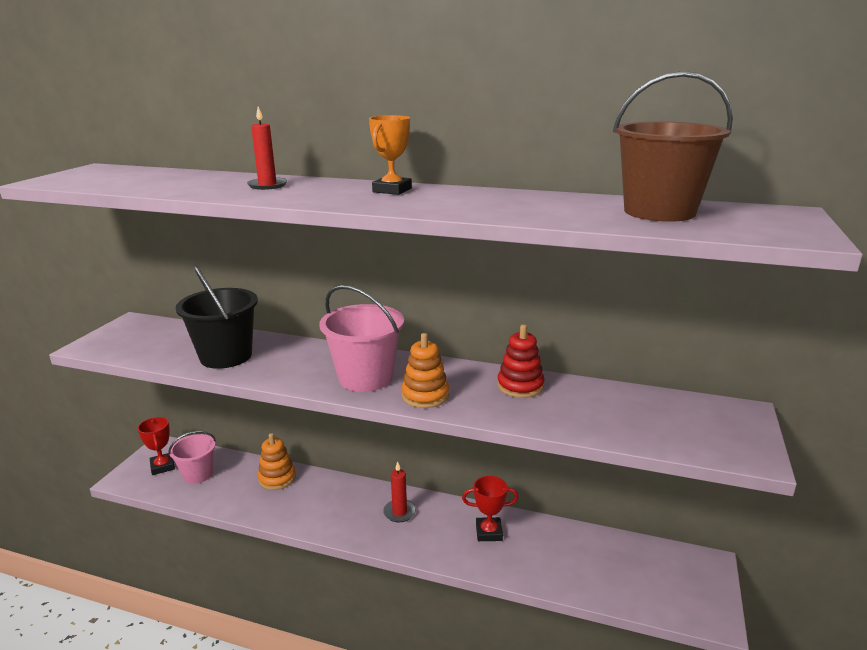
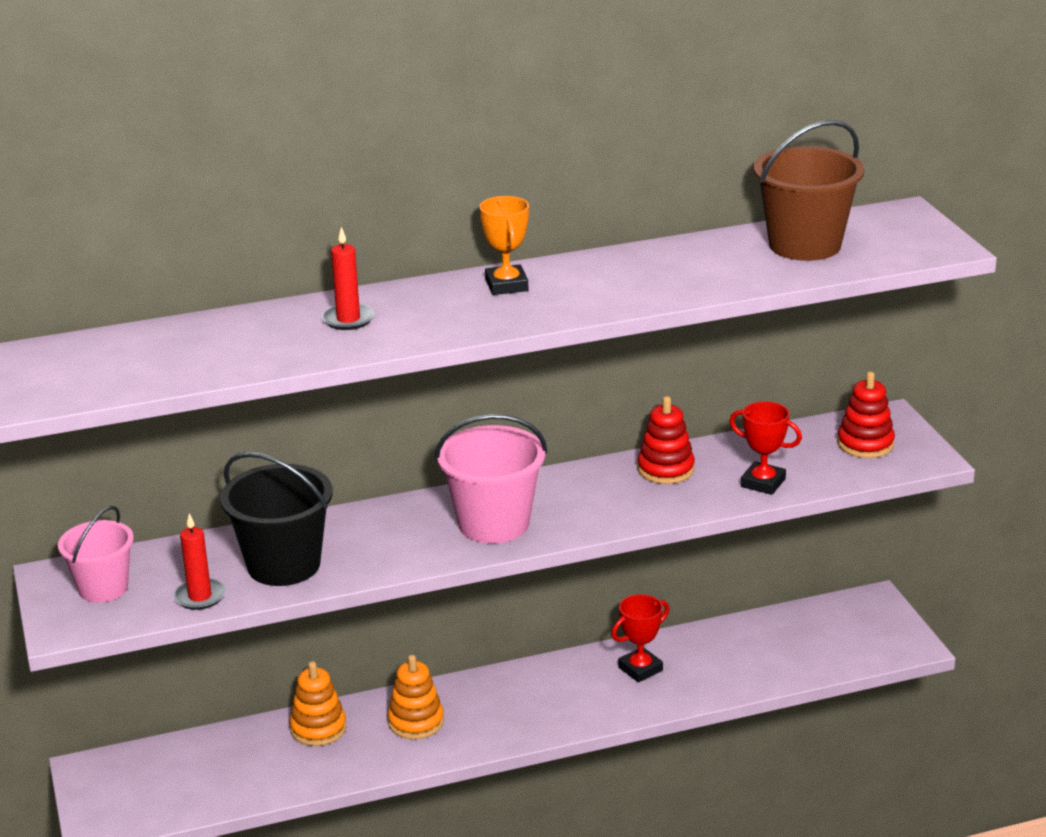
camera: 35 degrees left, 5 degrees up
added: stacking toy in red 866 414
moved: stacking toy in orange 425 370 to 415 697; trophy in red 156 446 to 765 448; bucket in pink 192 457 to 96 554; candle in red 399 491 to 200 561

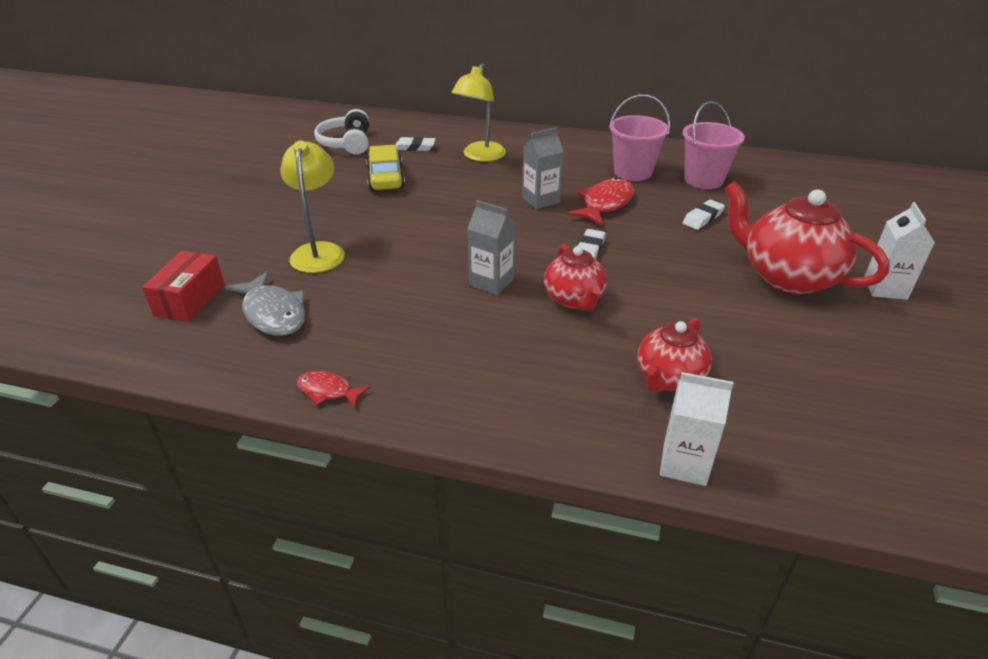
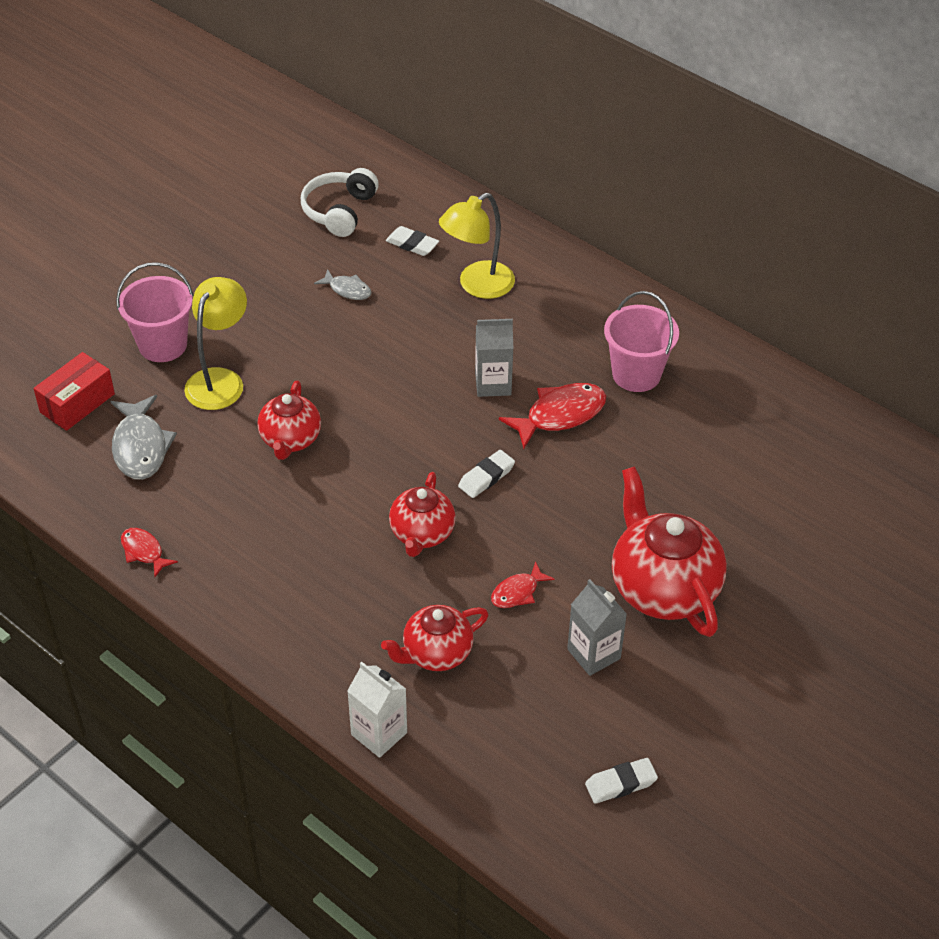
camera: 25 degrees right, 10 degrees up
removed: carton in white 899 251
added: teapot in red 289 420; fish in red 523 584
moved: bucket in pink 714 145 to 155 312; carton in grey 491 247 to 597 627; eraser in white 704 215 to 621 781
replaced: car in yellow 385 168 to fish in grey 342 284

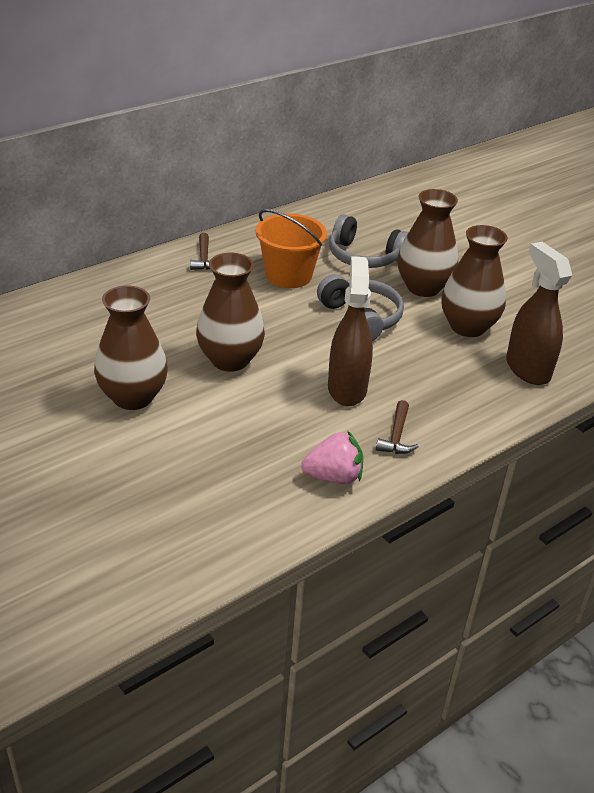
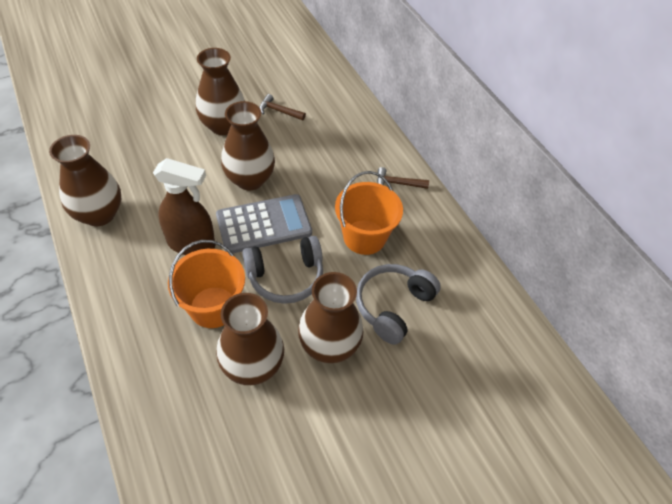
camera: 100 degrees right, 15 degrees up
removed: spray bottle in brown 539 313
added: calculator in grey 264 223; bucket in orange 206 284
moved: hammer in brown 397 427 to 282 107
replaced: strawberry in pink 332 457 to vase in brown 85 180

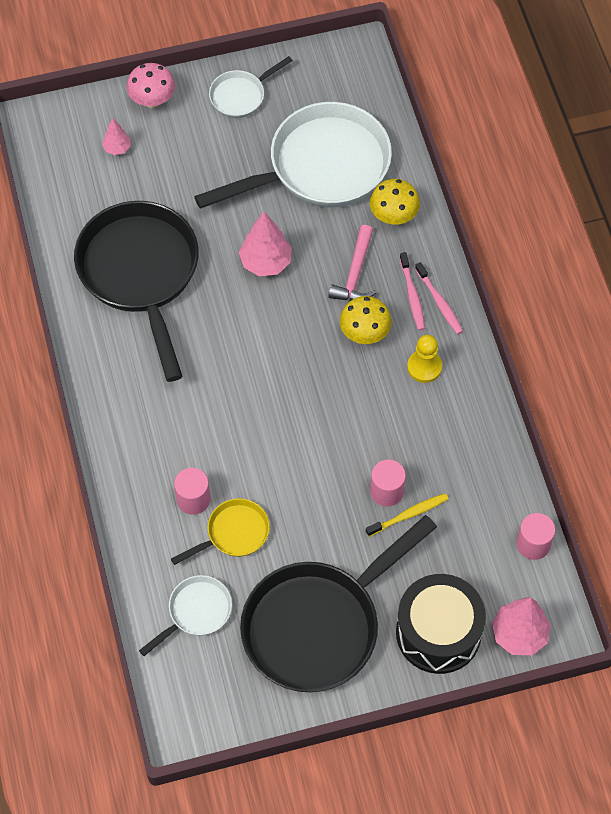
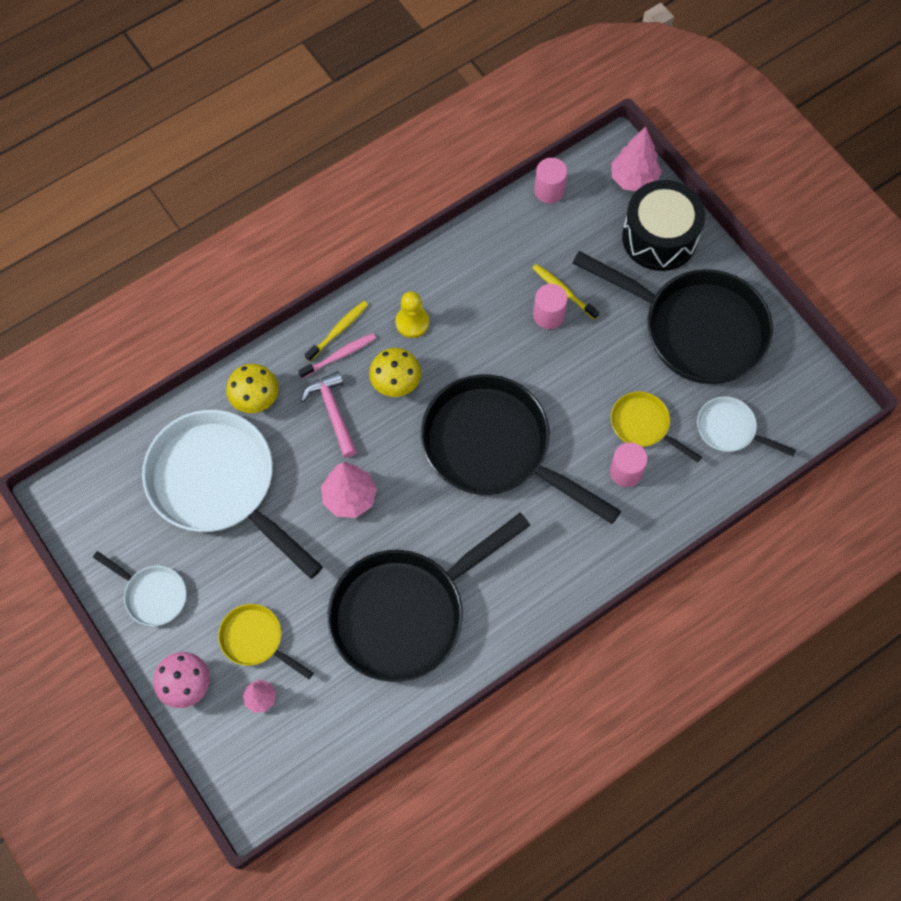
camera: 110 degrees left, 5 degrees up
added: pan in black 521 449; pan in yellow 265 641
recoloured: toothbrush in pink 439 298 to toothbrush in yellow 336 331
turned: hammer in pink 352 263 = 328 414 105 degrees counterclockwise

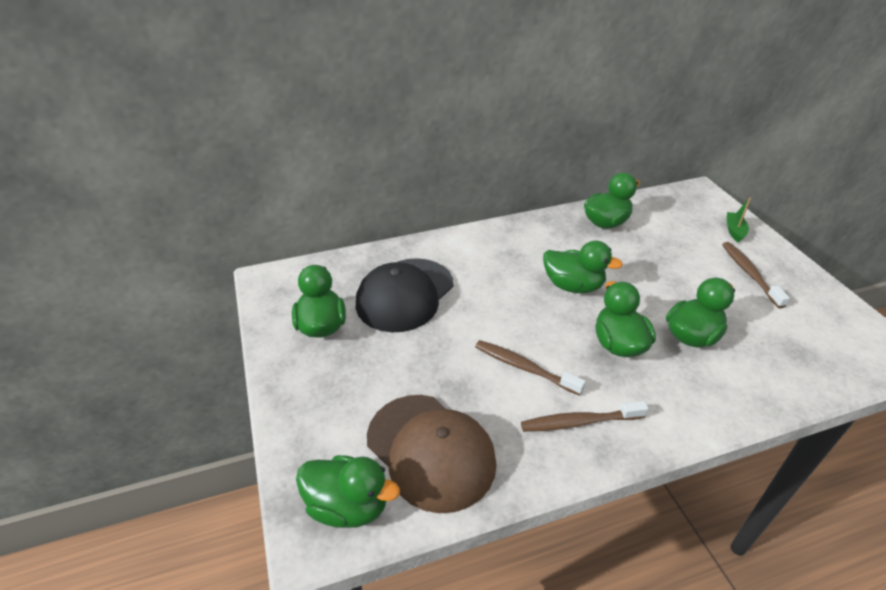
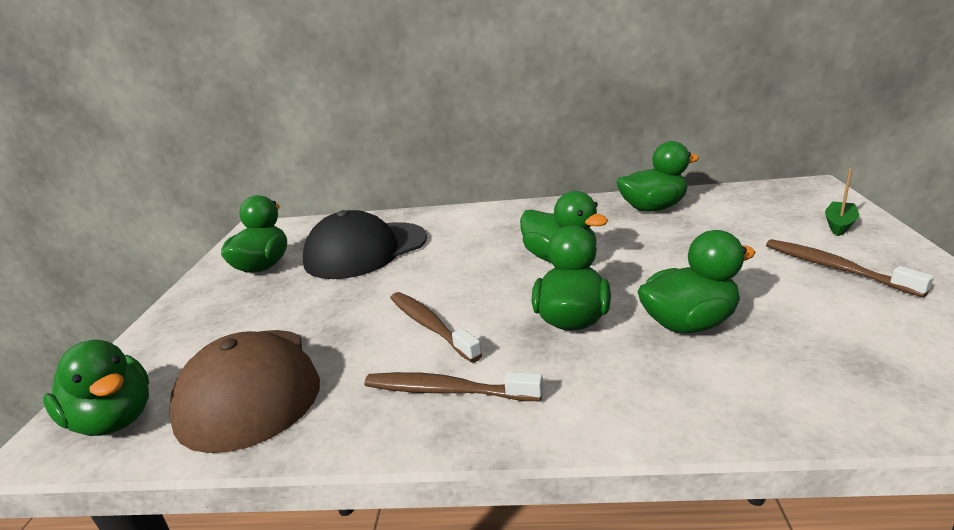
camera: 25 degrees right, 15 degrees down
turned: toothbrush in brown 756 275 = 850 268 45 degrees counterclockwise

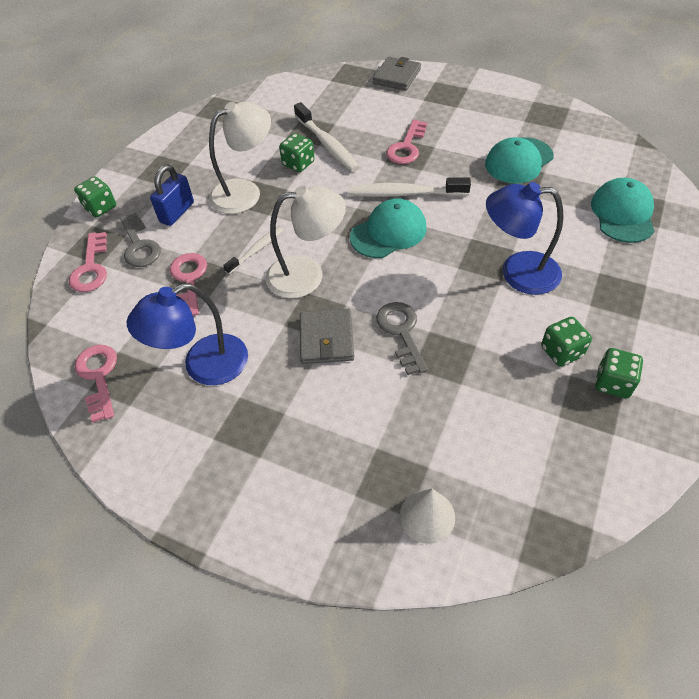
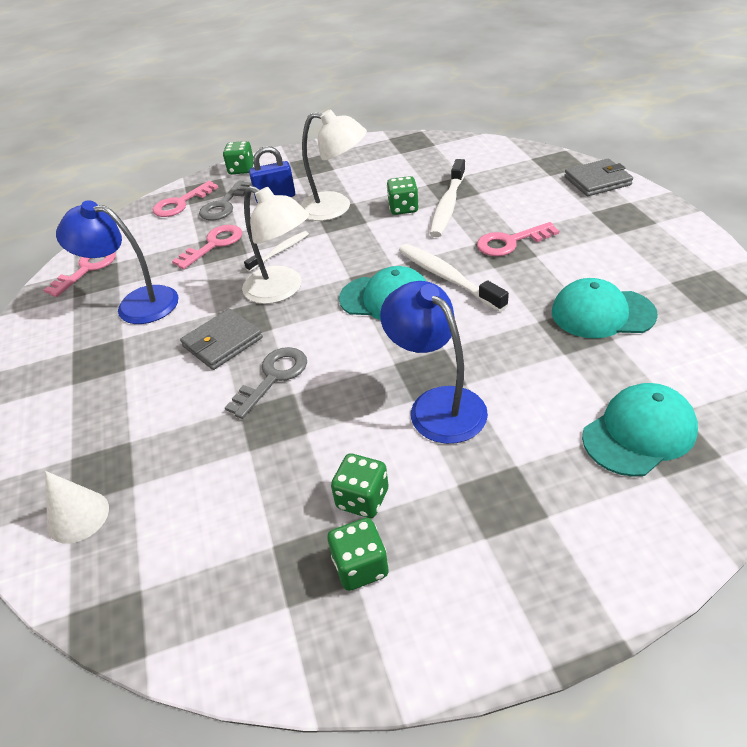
camera: 50 degrees right, 10 degrees down
turned: toothbrush in white 253 250 = 276 251 45 degrees counterclockwise

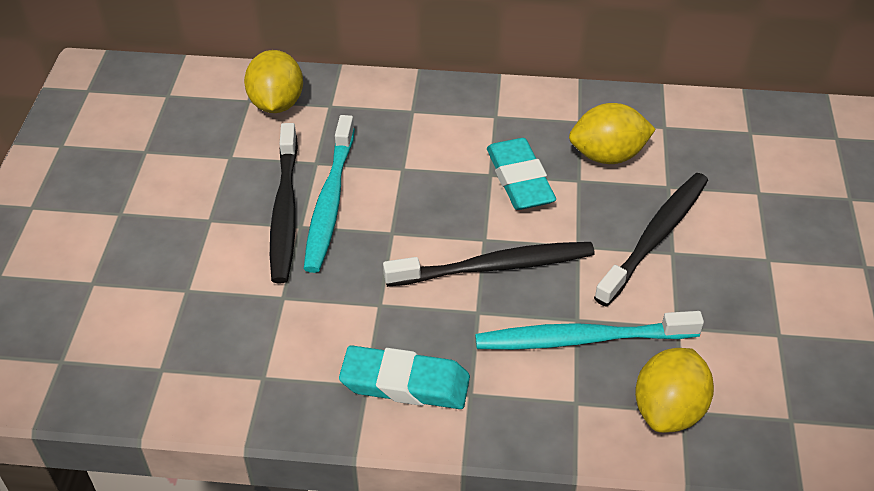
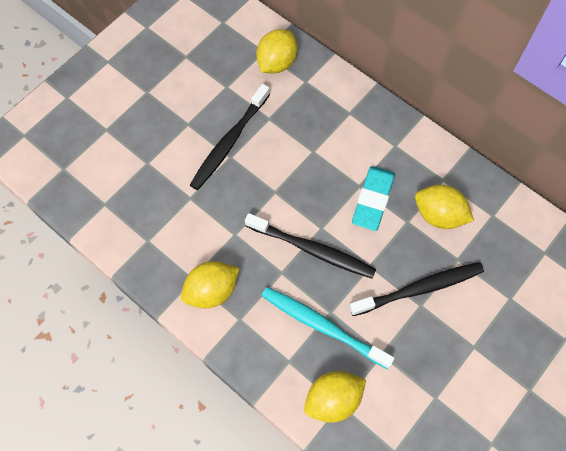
camera: 35 degrees right, 20 degrees up
removed: toothbrush in turquoise 329 194
replaced: eraser in turquoise 404 377 to lemon in yellow 210 284

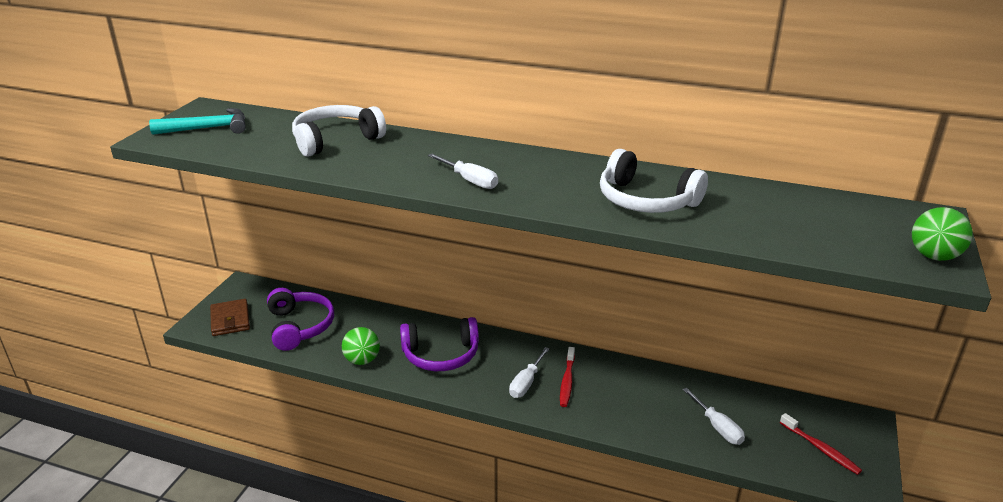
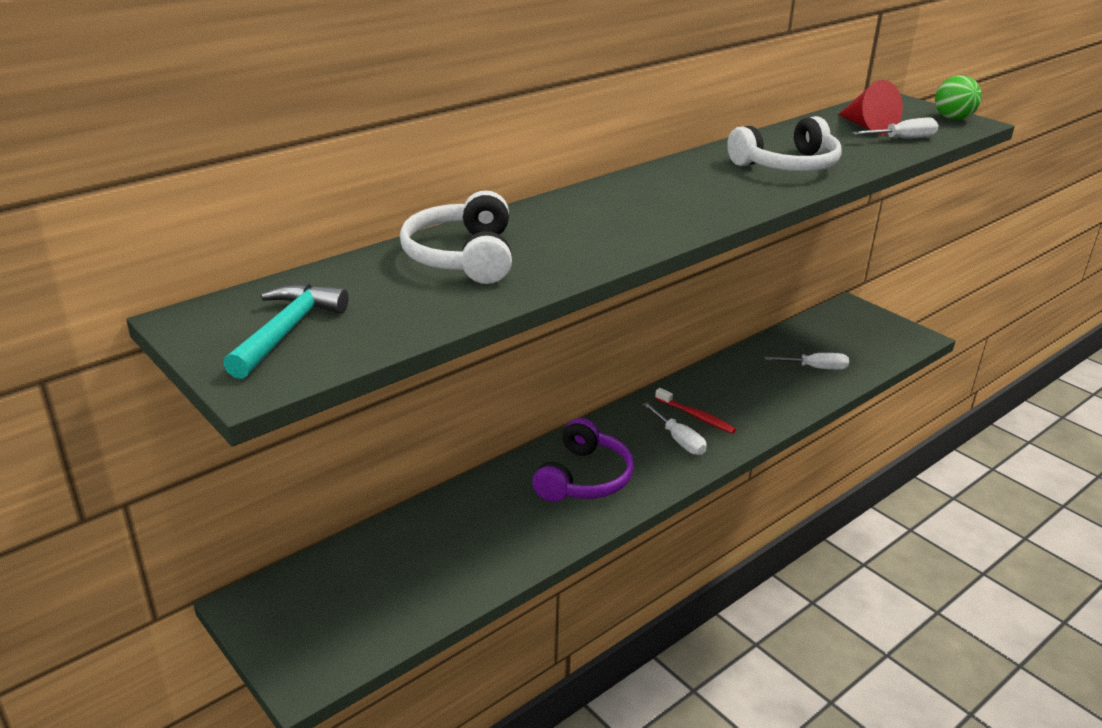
camera: 60 degrees left, 0 degrees up
removed: headphones in purple 300 319; wallet in brown 230 317; ball in green 361 346; toothbrush in red 821 444
added: cone in red 870 107
moved: screwdriver in white 463 171 to 895 127

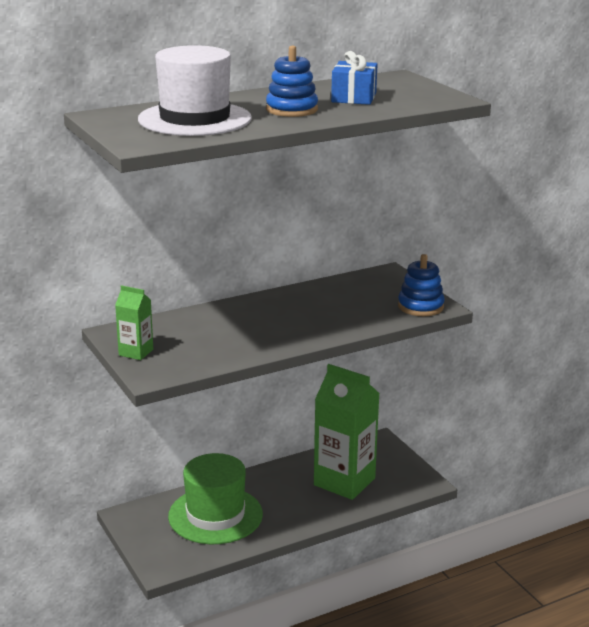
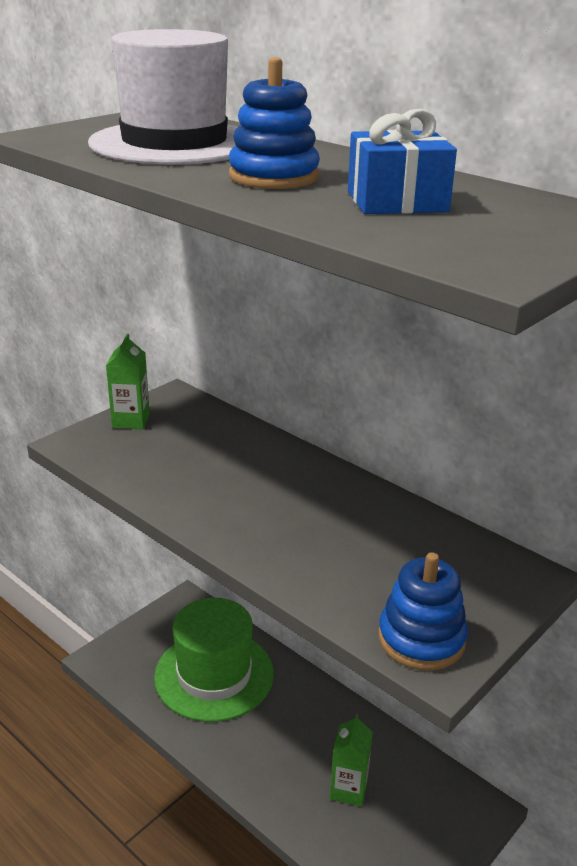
camera: 70 degrees right, 5 degrees up
resized: carton in green 347 432 = 351 760 x0.48

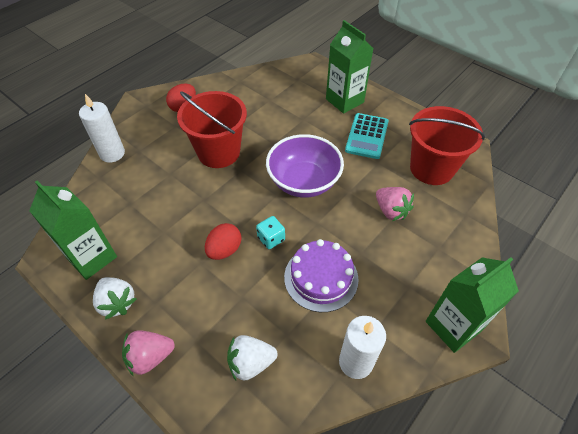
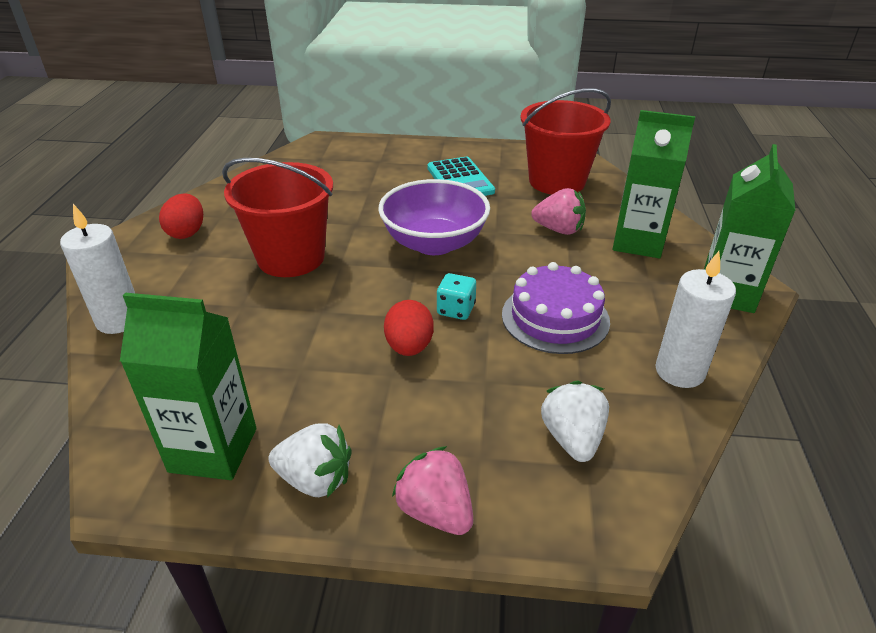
camera: 35 degrees left, 15 degrees down
moved: carton in green 350 67 to 654 184
turned: strawberry in pink 148 353 = 432 490 105 degrees clockwise; strawberry in white 252 358 = 575 421 135 degrees clockwise

